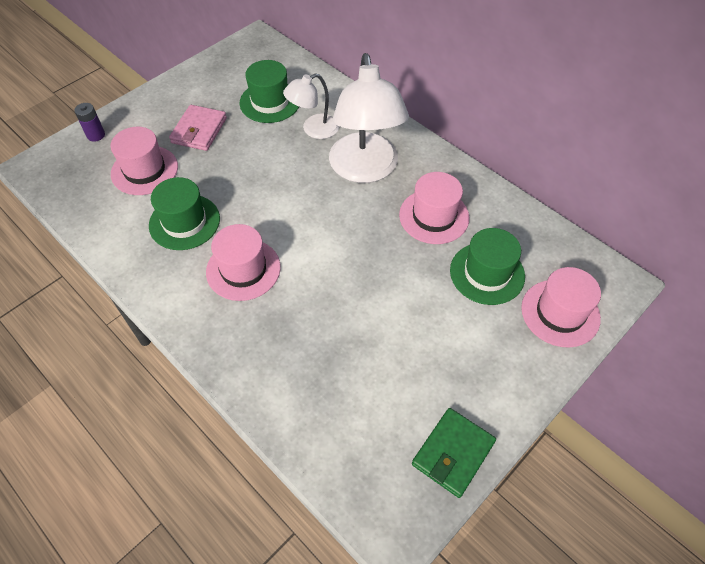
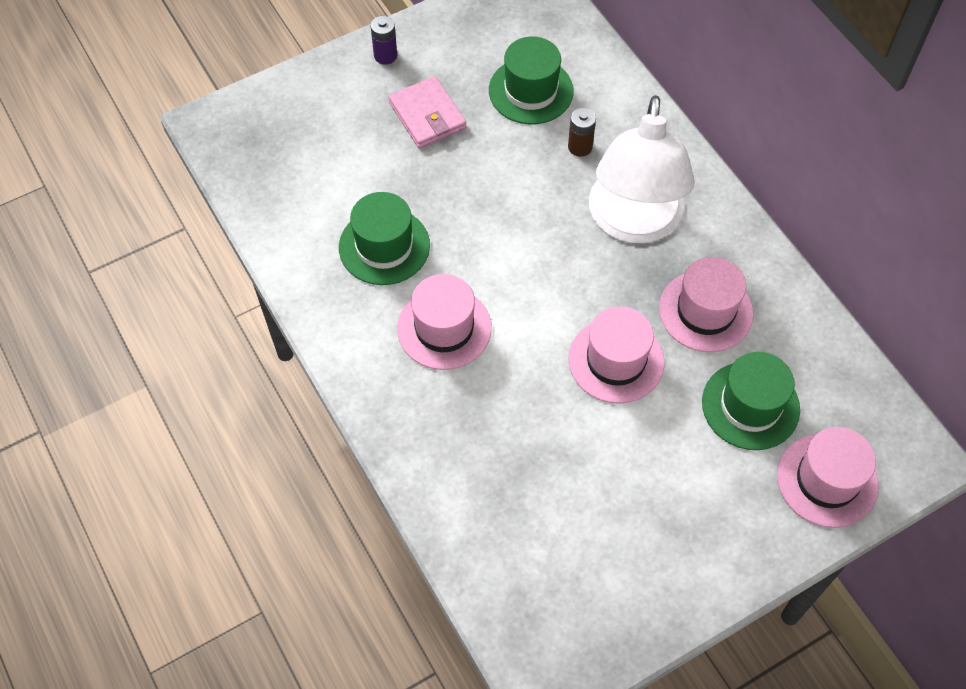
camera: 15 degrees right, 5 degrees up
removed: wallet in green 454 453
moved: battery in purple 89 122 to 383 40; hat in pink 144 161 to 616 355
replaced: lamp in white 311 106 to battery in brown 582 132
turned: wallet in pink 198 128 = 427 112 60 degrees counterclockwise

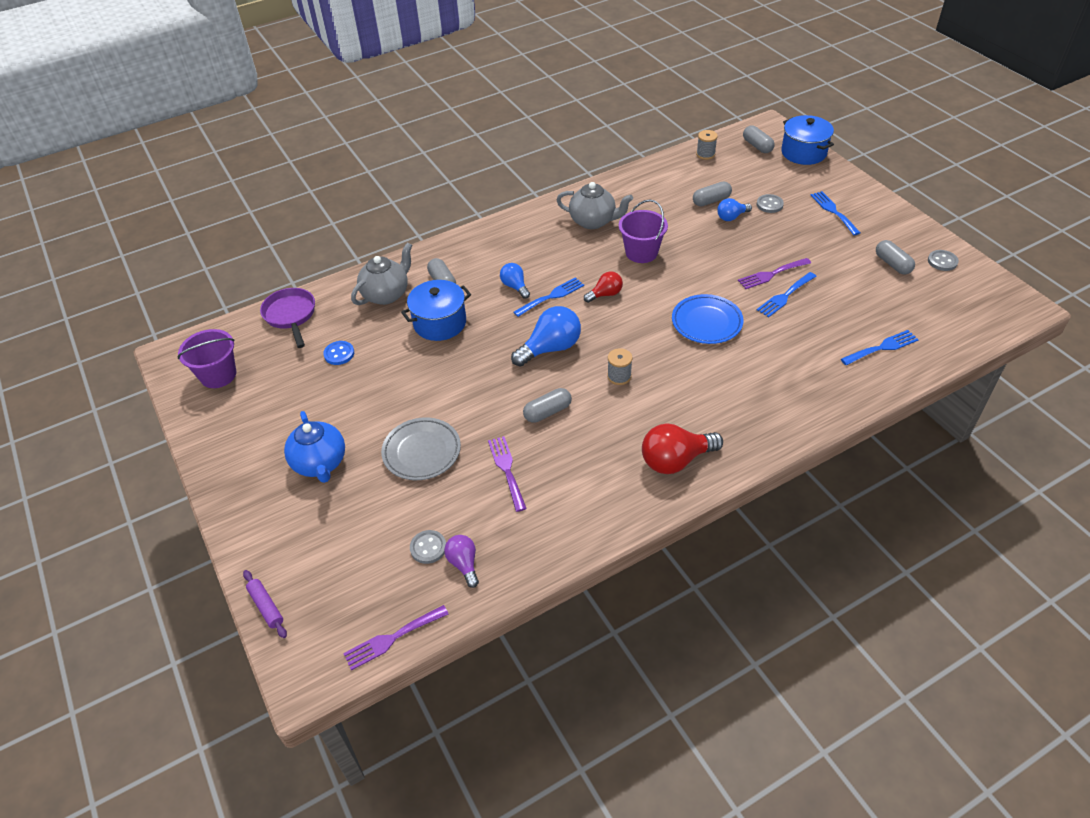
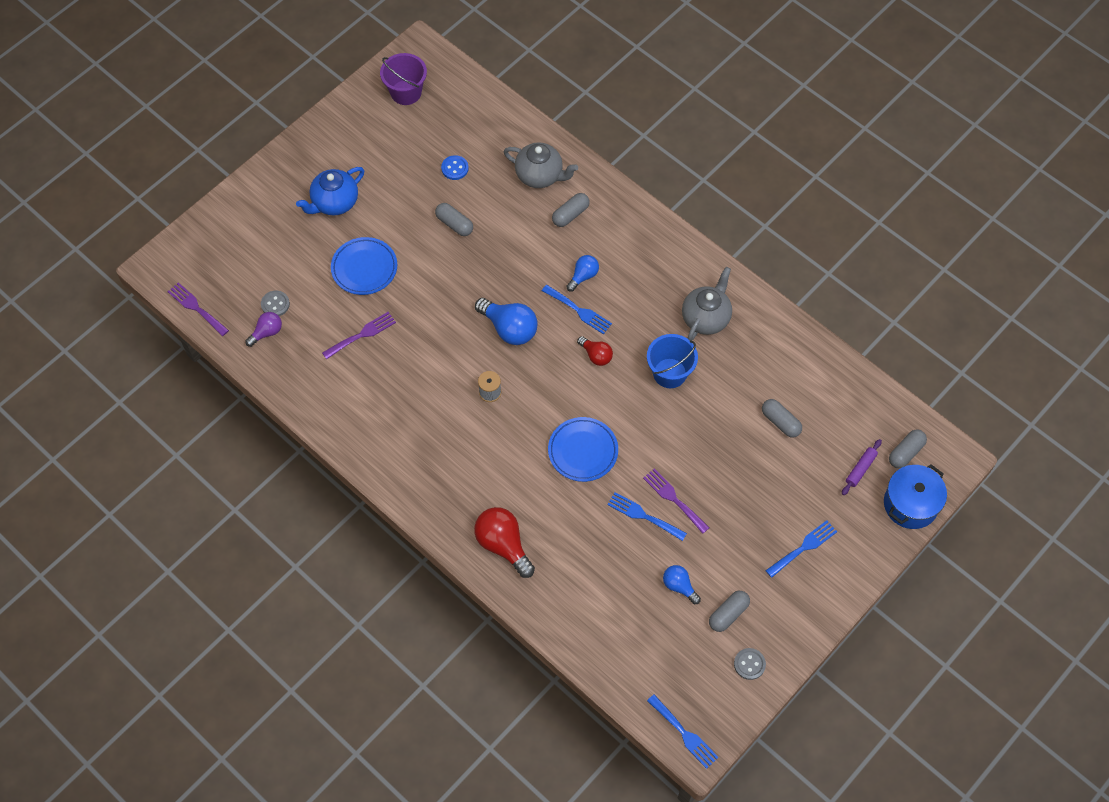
camera: 70 degrees right, 15 degrees up
removed: spool in grey 707 145; button in grey 770 203; pot in blue 436 310; pan in purple 287 318
moved: light bulb in blue 734 209 to 682 584; fork in blue 880 347 to 683 731; capsule in grey 547 405 to 454 219; light bulb in red 682 449 to 504 542; rolling pin in purple 265 604 to 862 467
recoloured: bucket in purple 643 231 to bucket in blue 672 361; plate in grey 421 448 to plate in blue 364 266
turned: teapot in grey 595 205 = 707 304 150 degrees counterclockwise

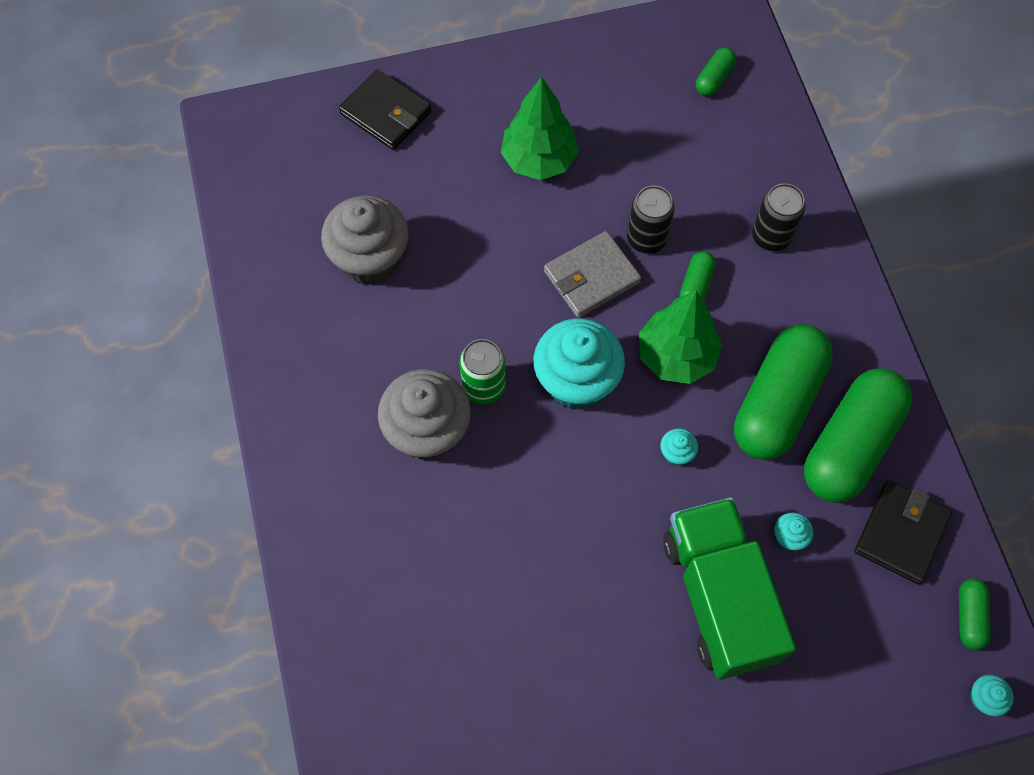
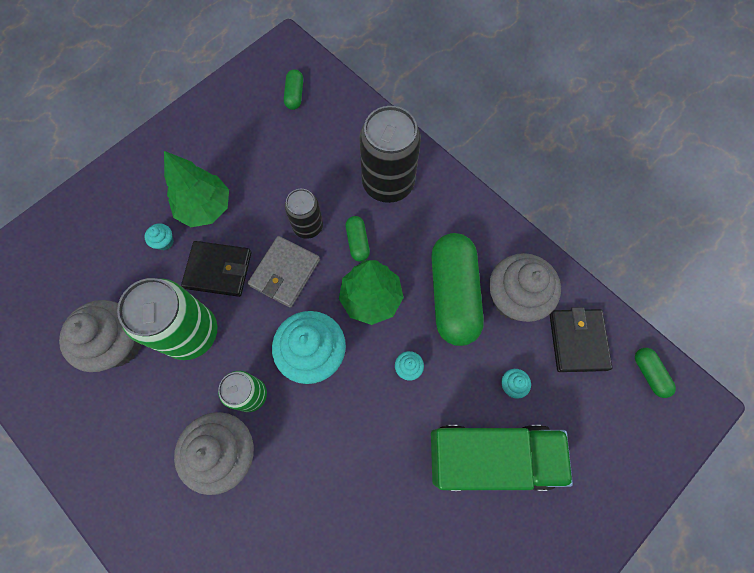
camera: 30 degrees left, 5 degrees up
added: can in green 167 319
moved: wallet in black 385 109 to 216 269; cupcake in turquoise 992 695 to 159 236
replaced: capsule in green 858 435 to cupcake in grey 525 287
turned: truck in green 729 588 = 502 458 135 degrees clockwise
resized: can in black 779 217 = 390 154 x1.74

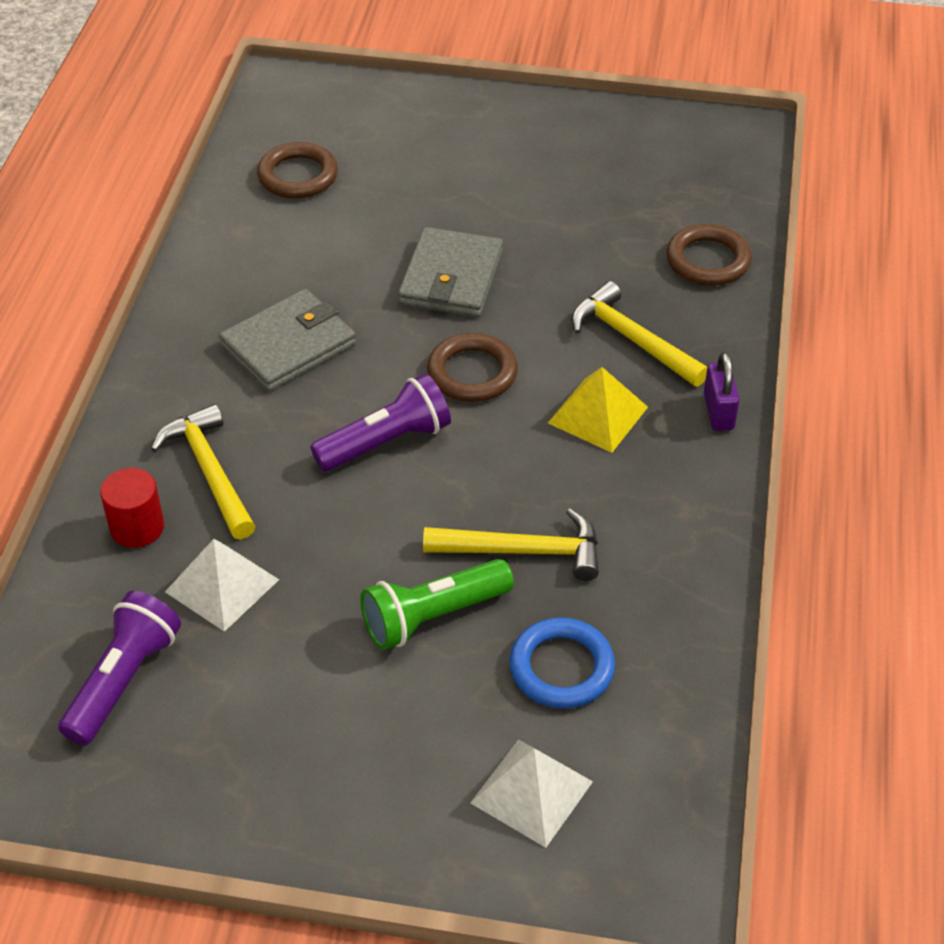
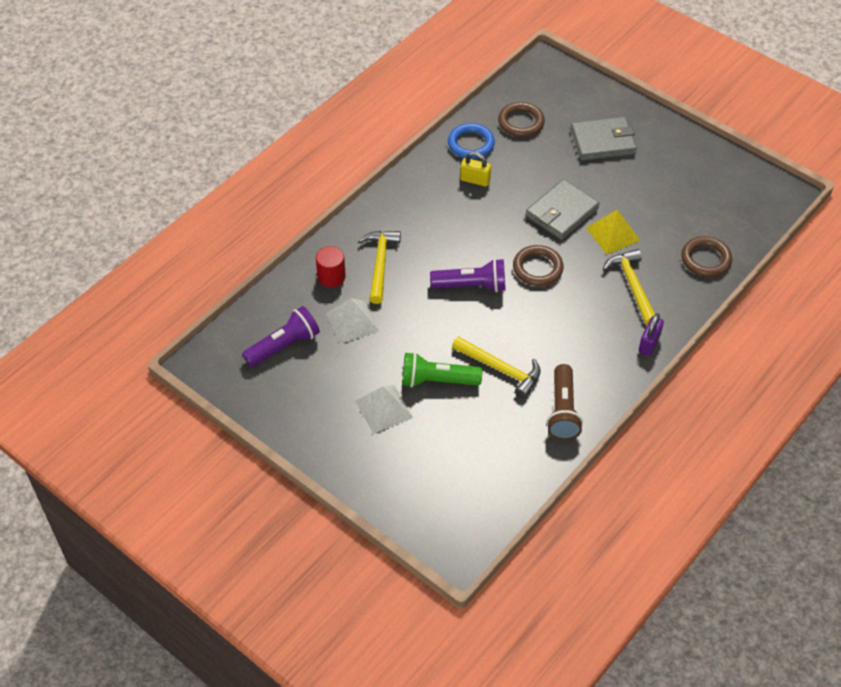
camera: 30 degrees right, 5 degrees up
added: padlock in yellow 475 169; flashlight in brown 564 402
moved: wallet in grey 287 340 to 604 139; pyramid in yellow 598 410 to 613 232; ring in blue 562 663 to 471 141; pyramid in white 531 793 to 384 409

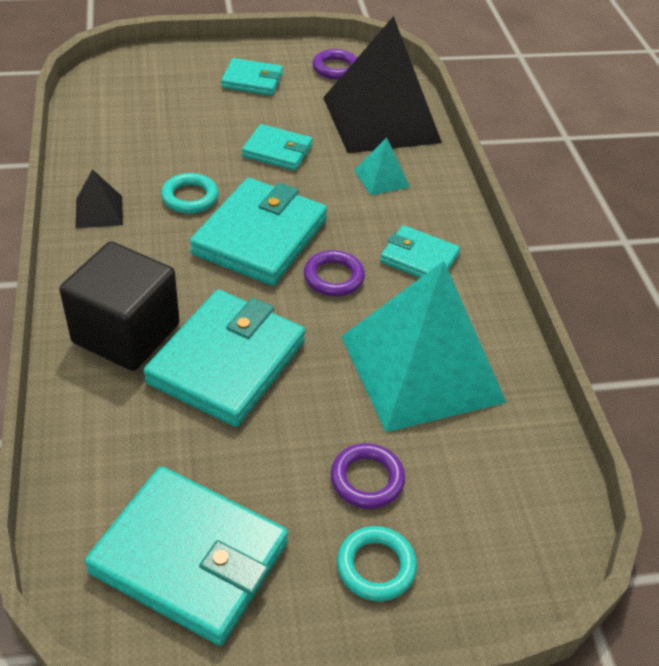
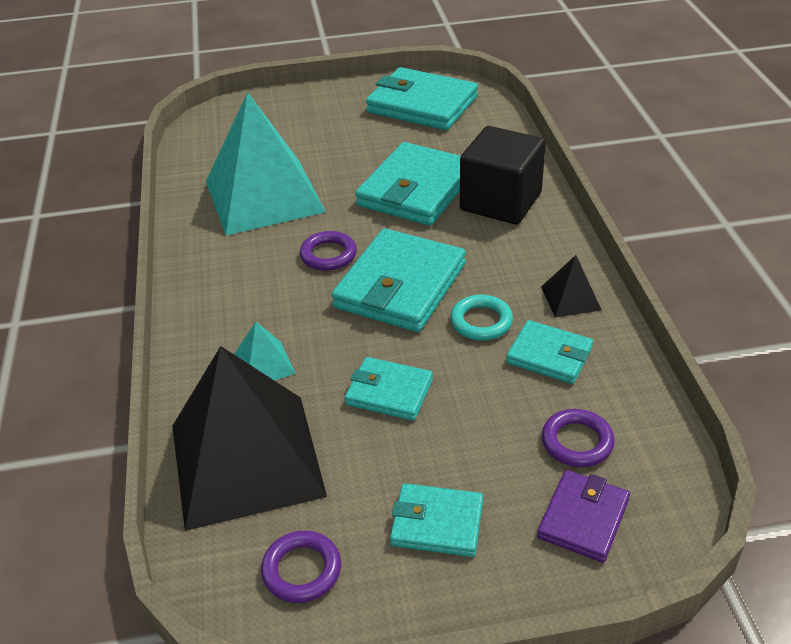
camera: 175 degrees left, 5 degrees down
removed: ring in turquoise 377 563
added: wallet in purple 583 516
moved: wallet in turquoise 420 251 to 549 352; ring in purple 368 476 to 578 438

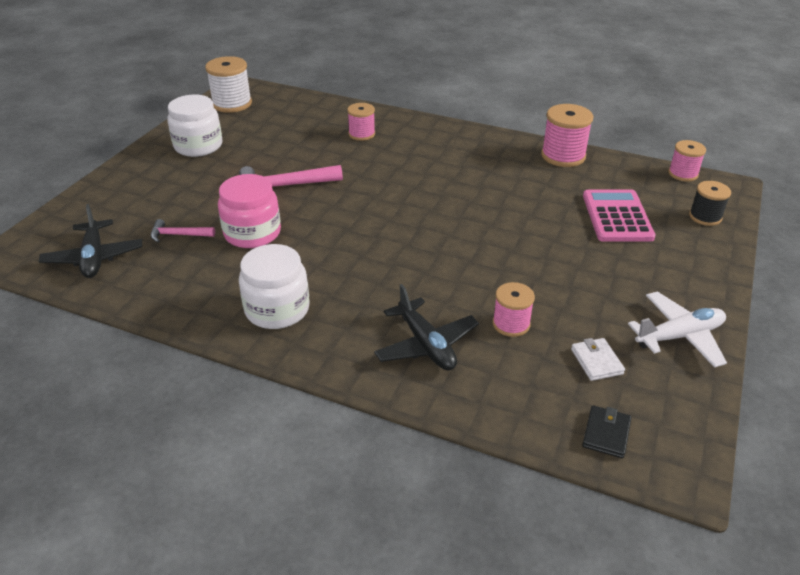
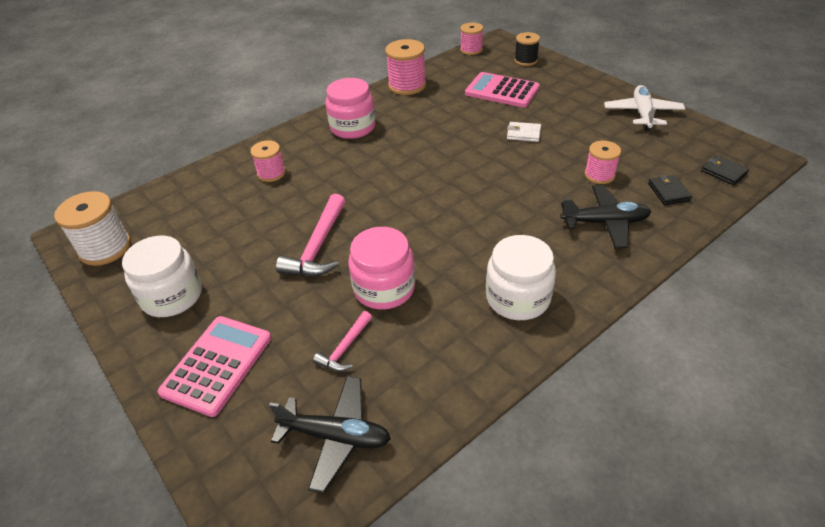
camera: 60 degrees left, 5 degrees up
added: jar in pink 350 108; wallet in black 670 190; calculator in pink 214 366
moved: wallet in white 598 359 to 524 132

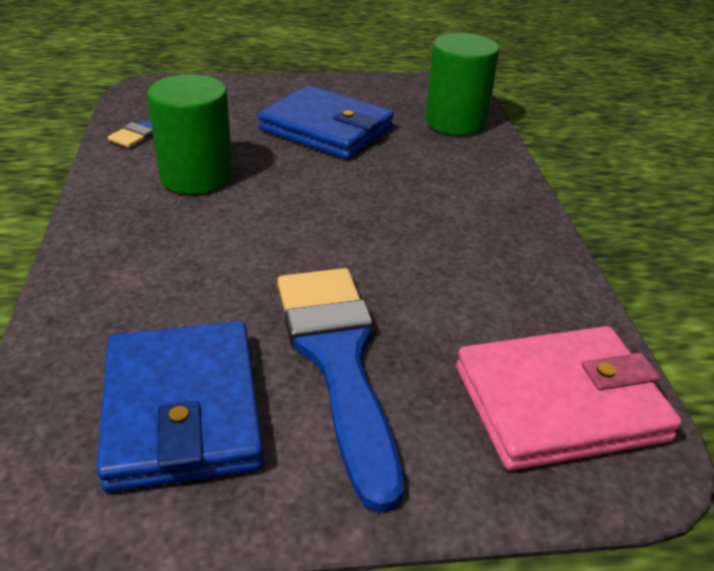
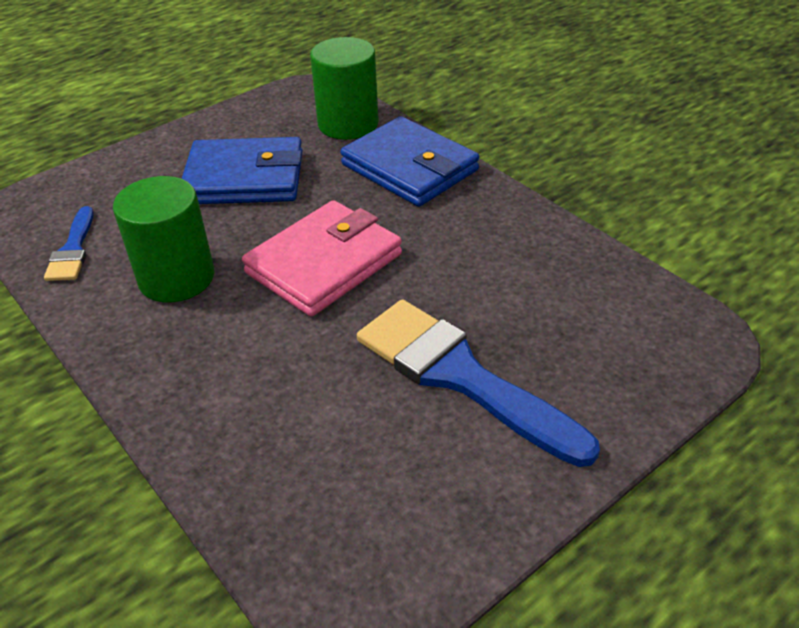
camera: 30 degrees left, 5 degrees up
moved: wallet in blue 180 406 to 409 161; wallet in pink 569 398 to 322 258

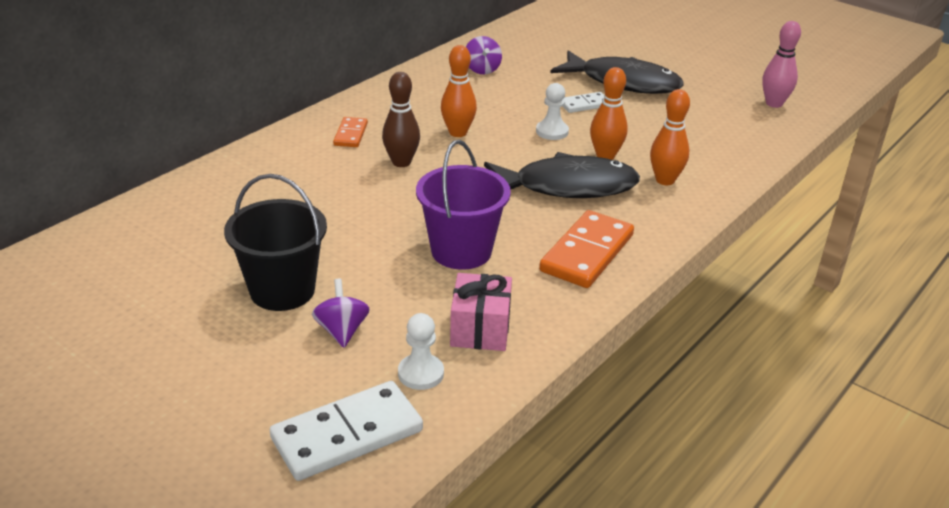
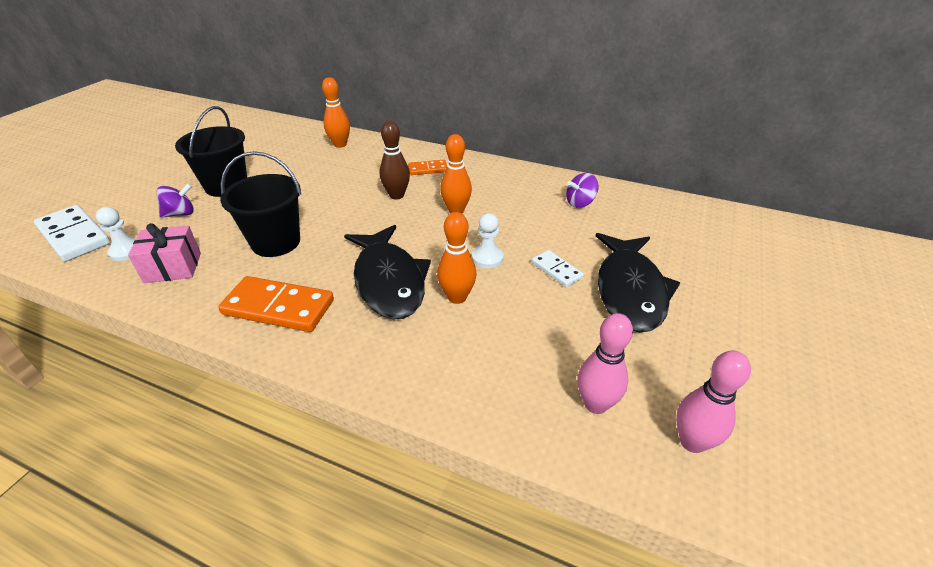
camera: 75 degrees right, 5 degrees up
added: bowling pin in pink 605 363
moved: bowling pin in orange 670 137 to 336 112
recoloured: bucket in purple 463 205 to bucket in black 260 204

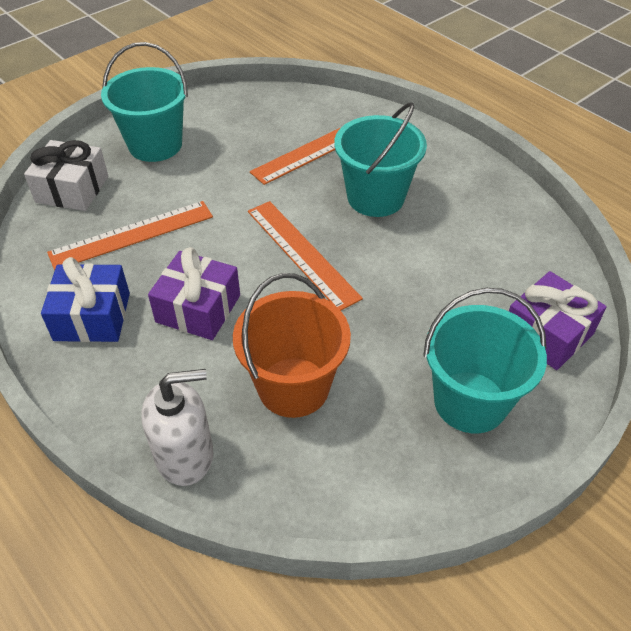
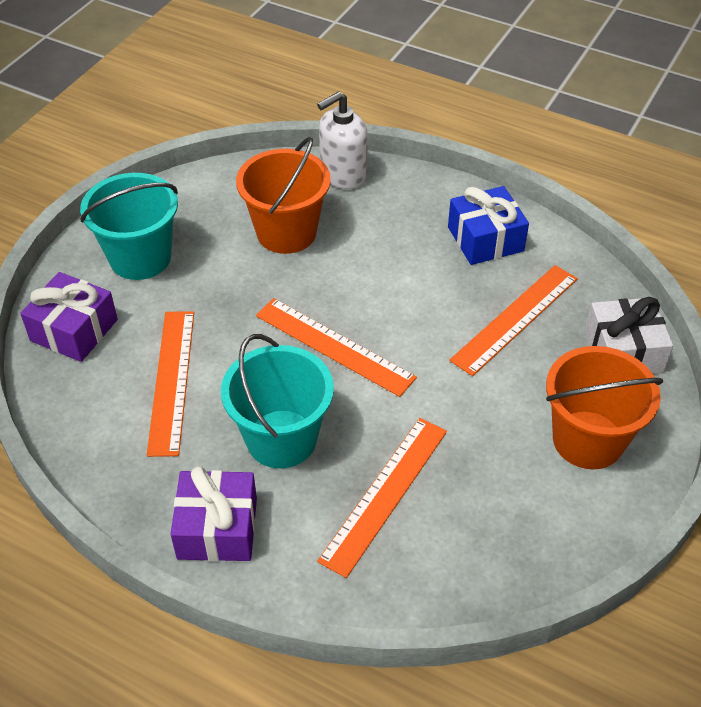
camera: 160 degrees right, 0 degrees up
added: ruler in orange 170 384
moved: gift in purple 194 293 to 214 513
recoloured: bucket in turquoise 144 102 to bucket in orange 604 407

